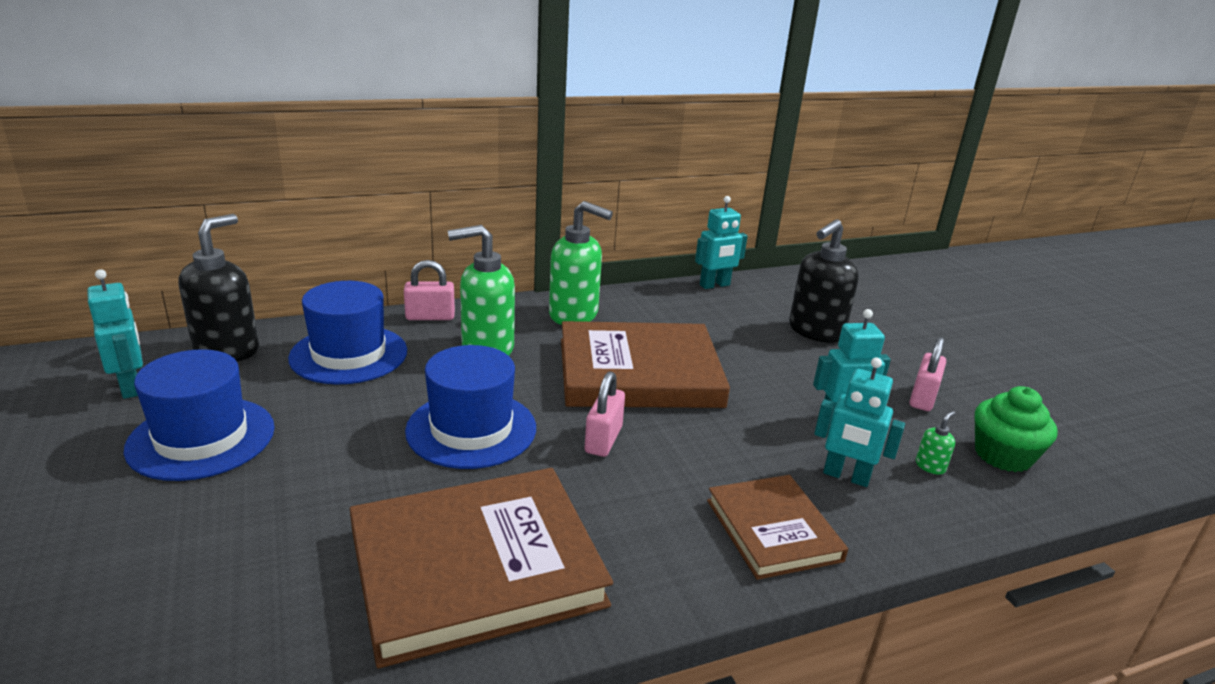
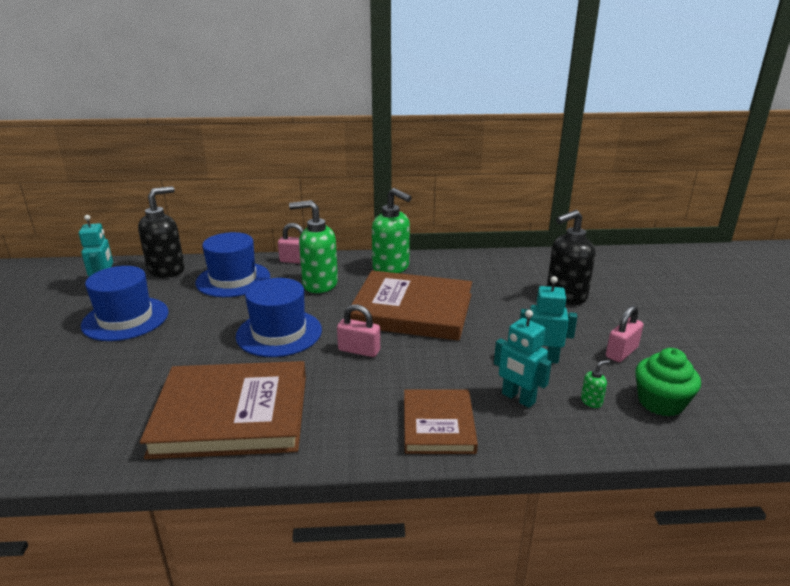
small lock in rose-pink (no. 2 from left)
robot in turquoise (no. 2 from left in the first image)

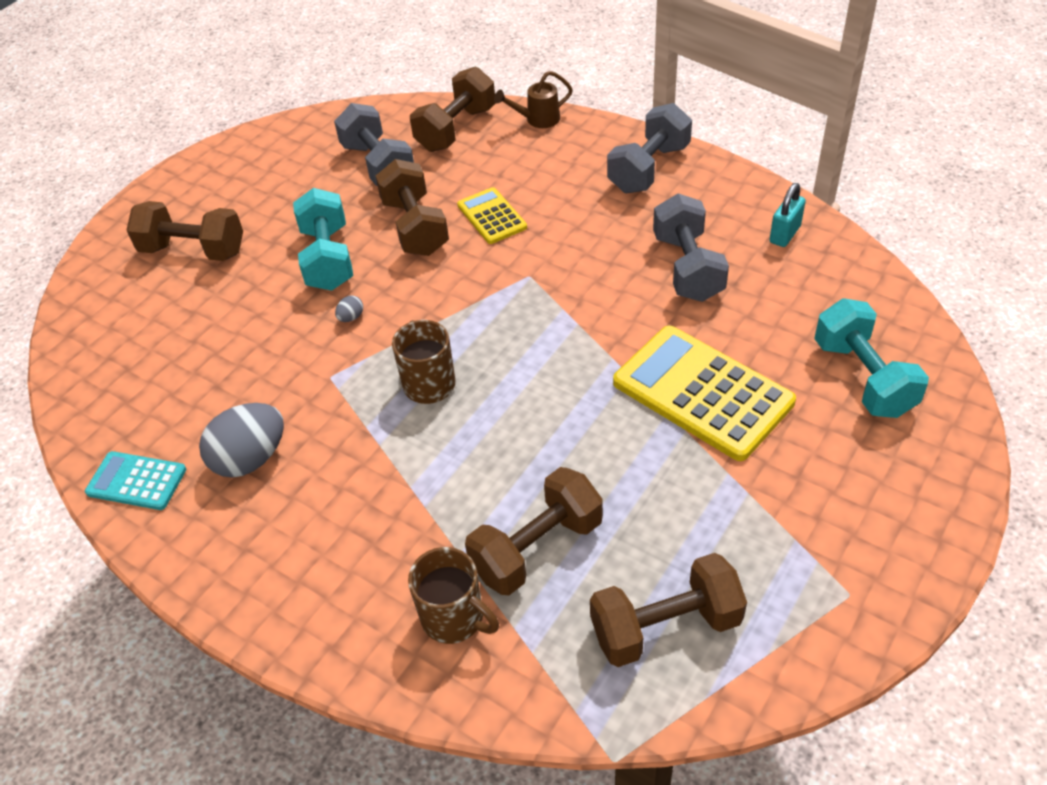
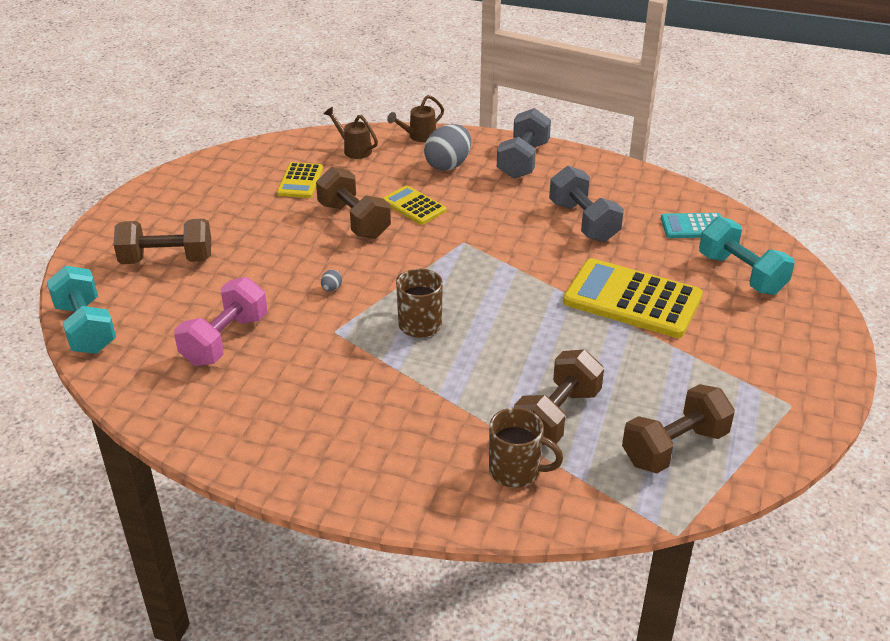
free weight in turquoise (no. 1 from left)
free weight in rose-pink
adding machine in yellow (no. 1 from left)
watering can in russet (no. 1 from left)
egg shape in gray (no. 2 from left)
adding machine in turquoise
small lock in turquoise

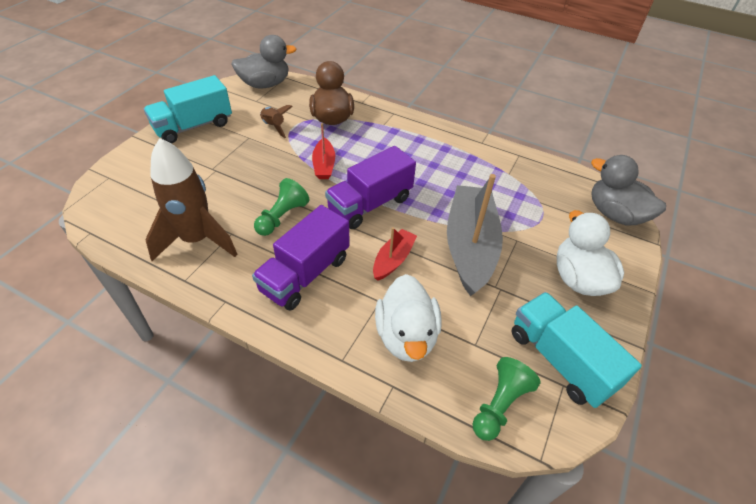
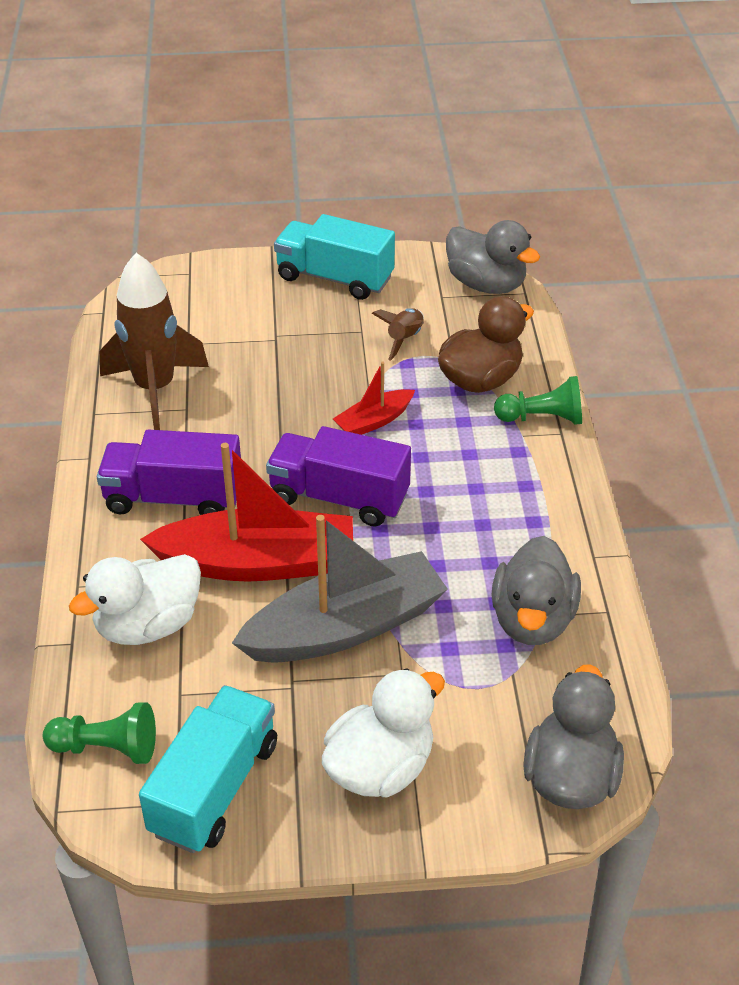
boat in crimson (no. 1 from left)
rubber duck in gray (no. 2 from left)
game pawn in leaf-green (no. 2 from left)

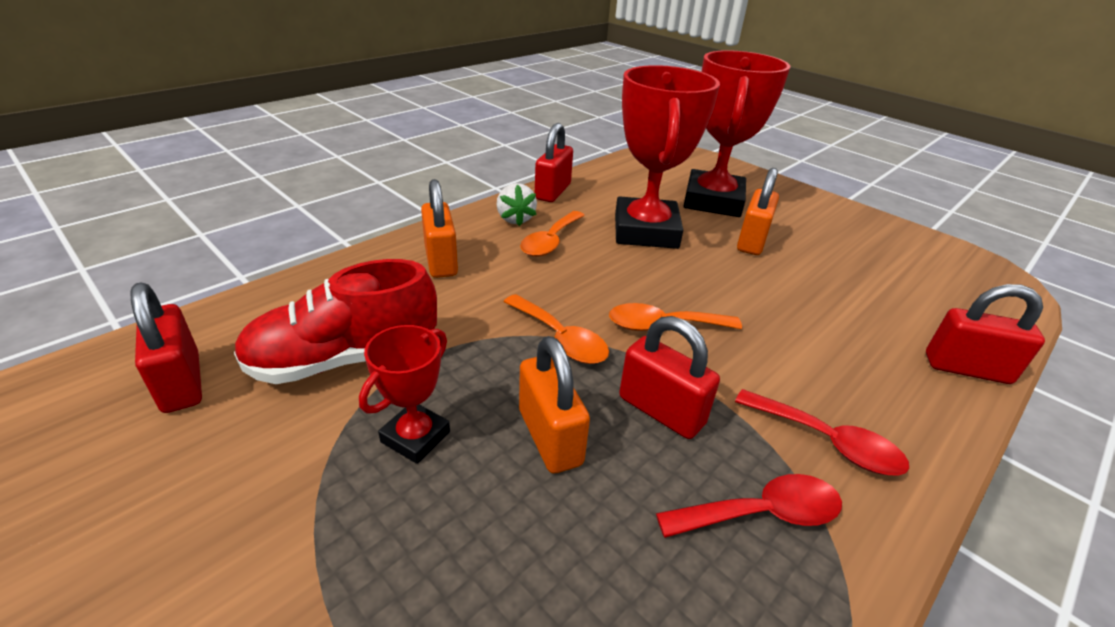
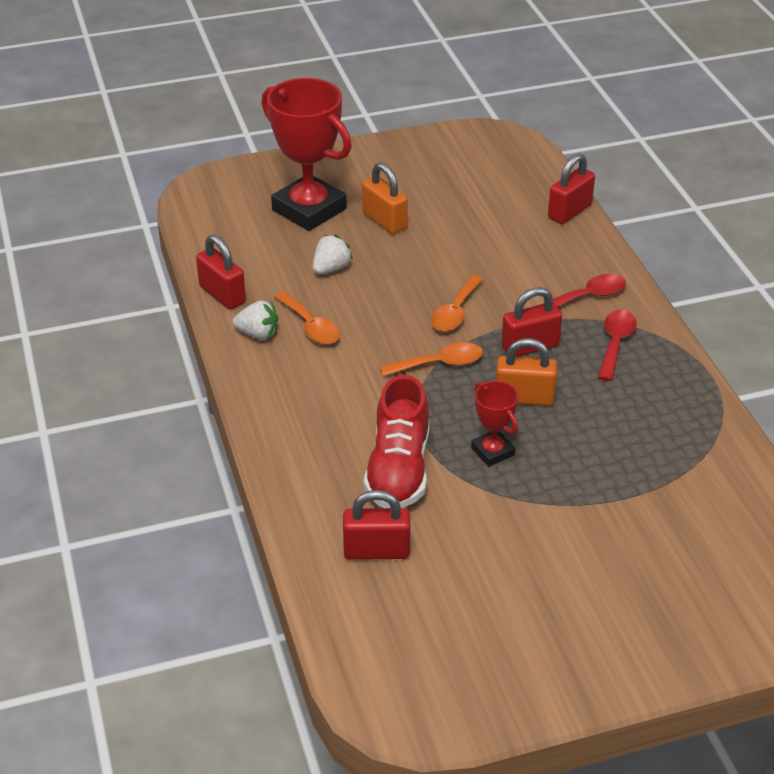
berry in snow-white (no. 2 from left)
small lock in orange (no. 1 from left in the first image)

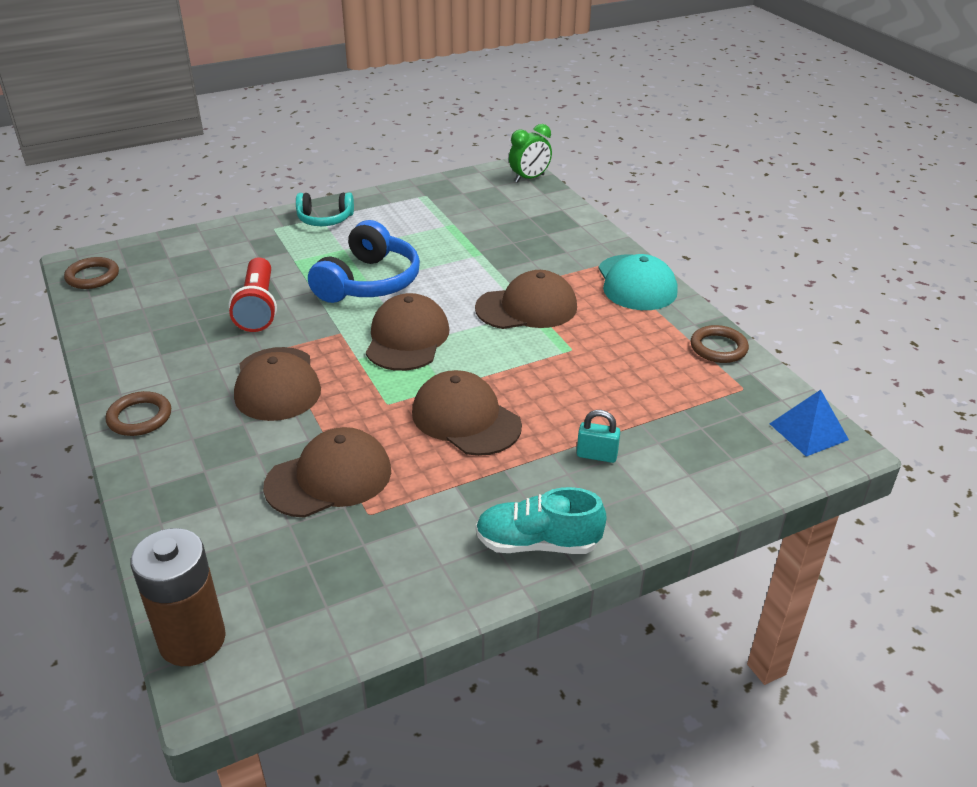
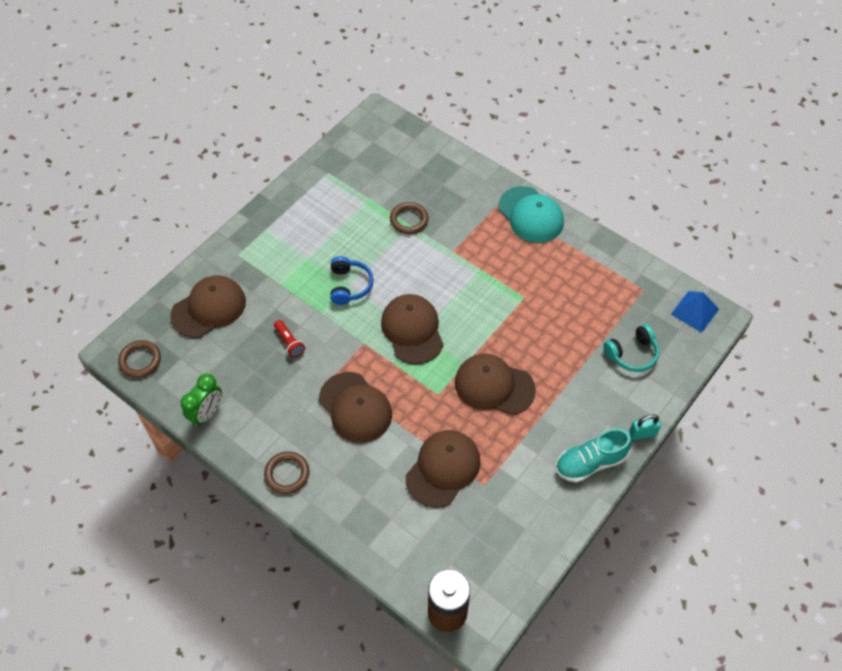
cap in russet (no. 1 from left)
alarm clock in leaf-green
pocket torch in crimson
headphones in royal blue
ring in russet (no. 3 from left)
headphones in turquoise
small lock in turquoise

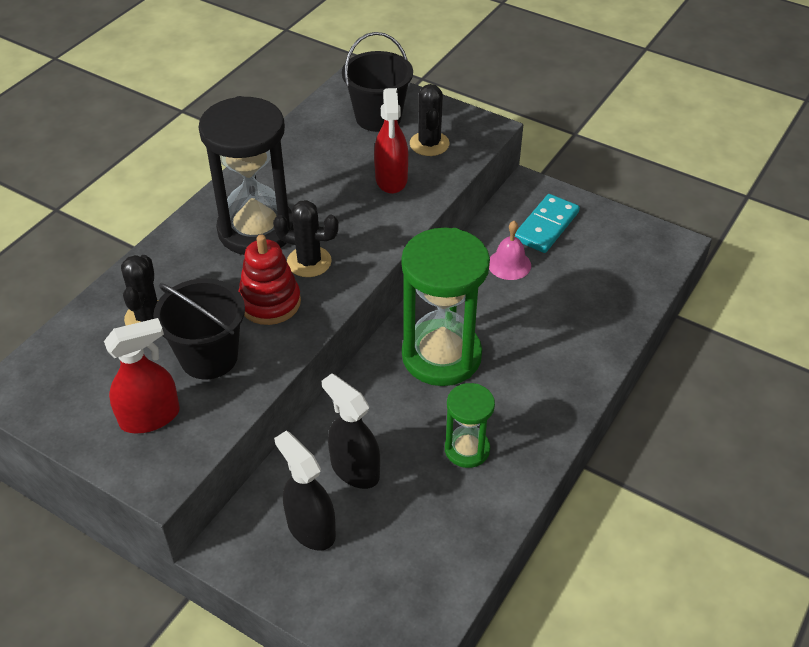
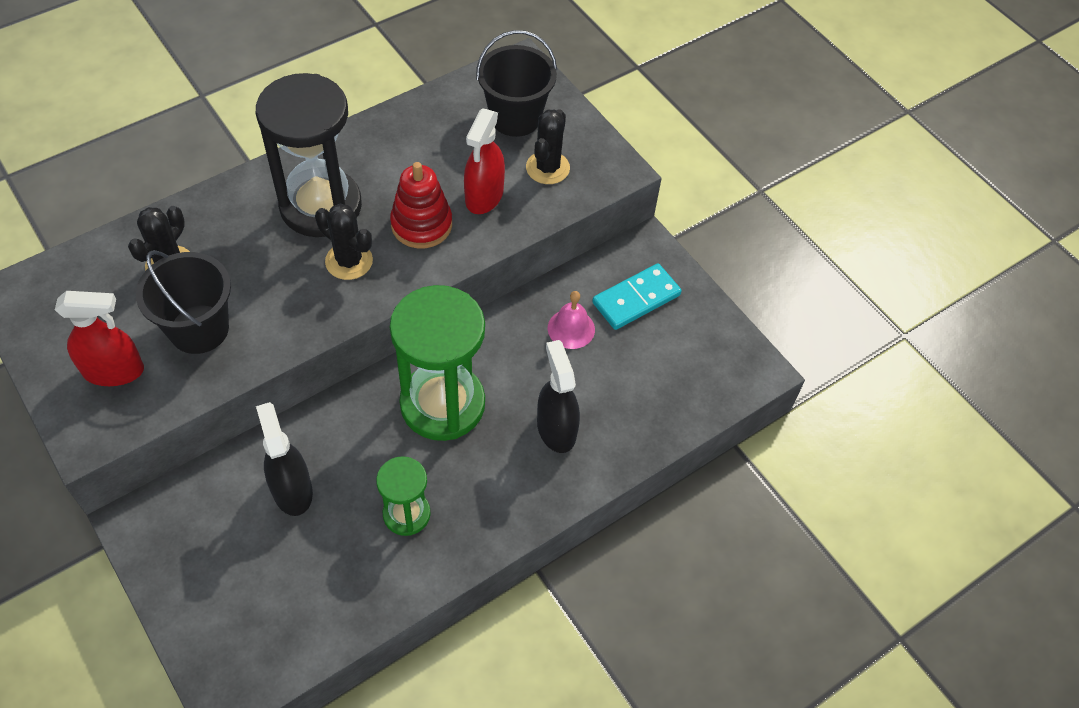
stacking rings in crimson
spray bottle in black (no. 2 from left)

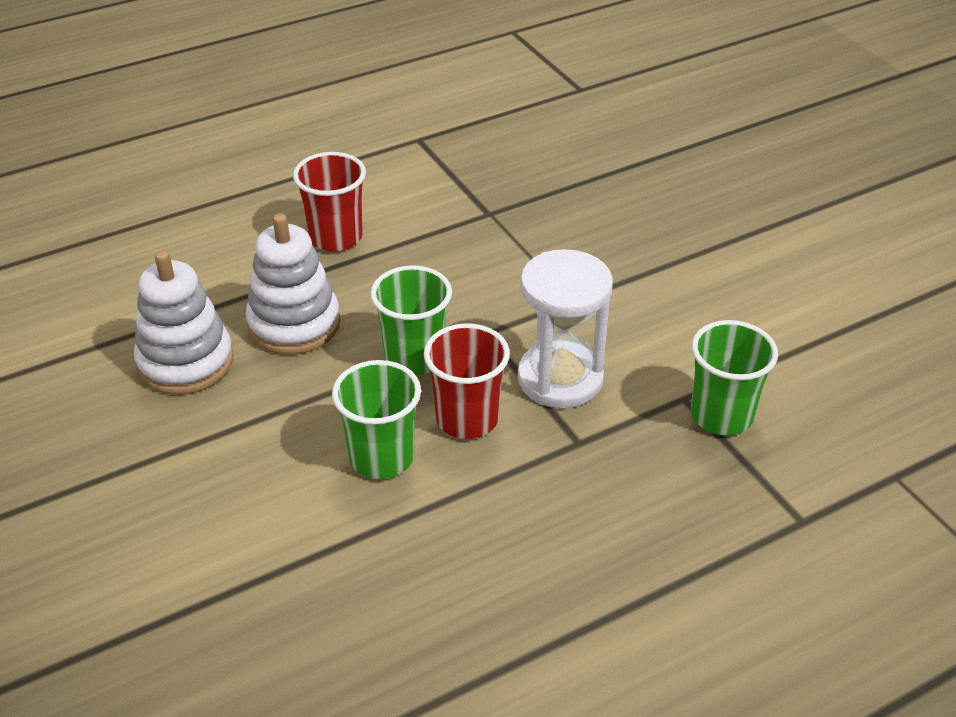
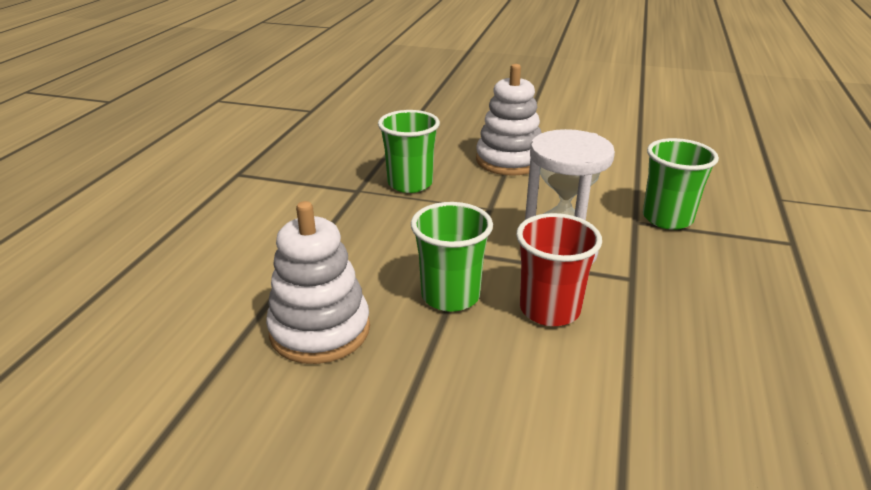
cup in leaf-green (no. 1 from left)
stacking rings in snow-white (no. 2 from left)
cup in crimson (no. 1 from left in the first image)

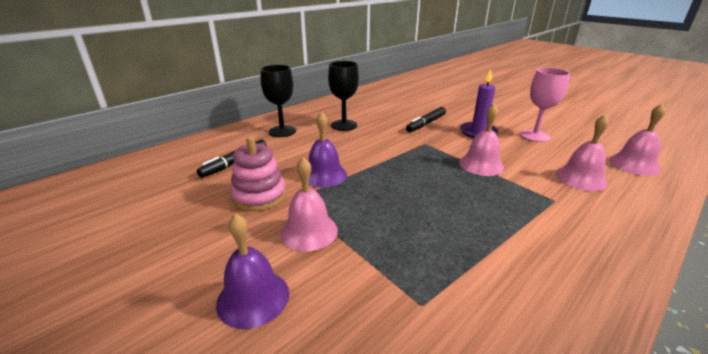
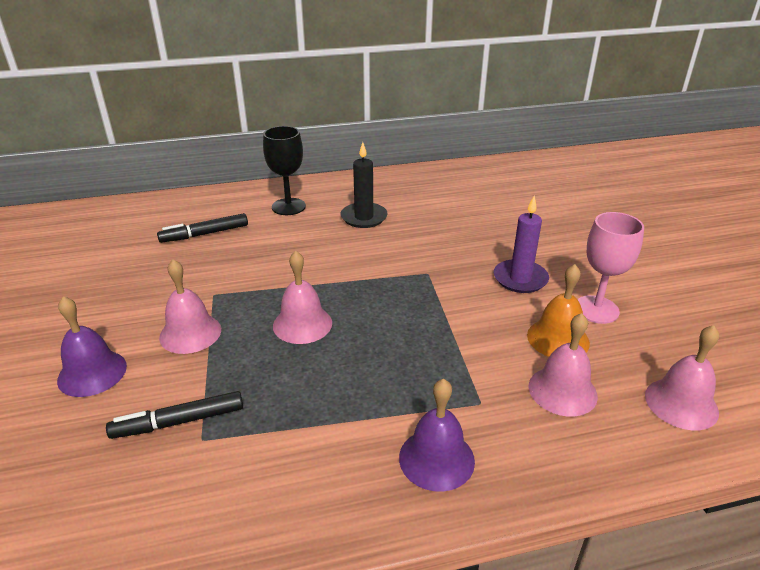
marker pen in black (no. 1 from left)
bell in rose-pink (no. 2 from left)
pillar candle in black
bell in violet (no. 2 from left)
bell in orange
stacking rings in rose-pink

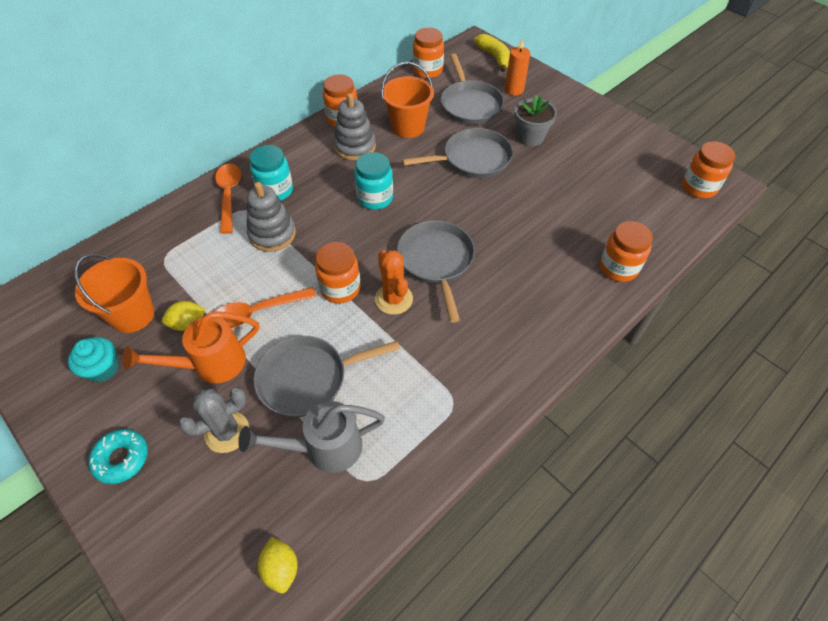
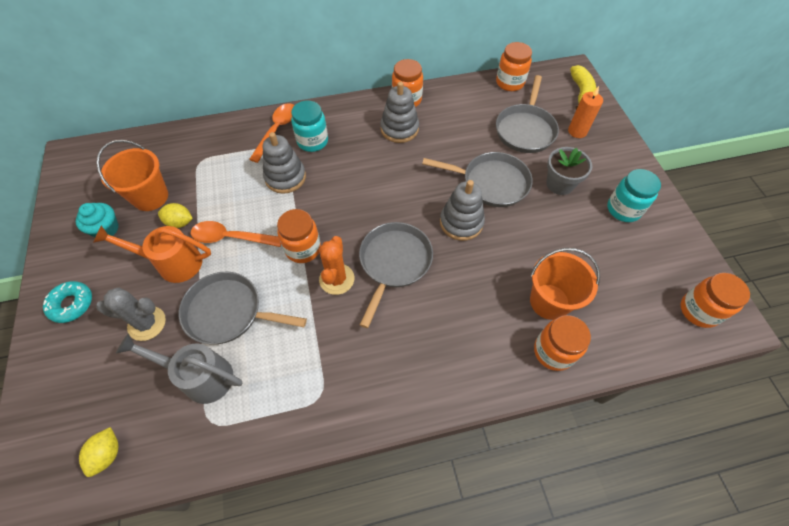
stacking rings in gray (no. 3 from left)
pail in orange (no. 2 from left)
preserve jar in turquoise (no. 2 from left)

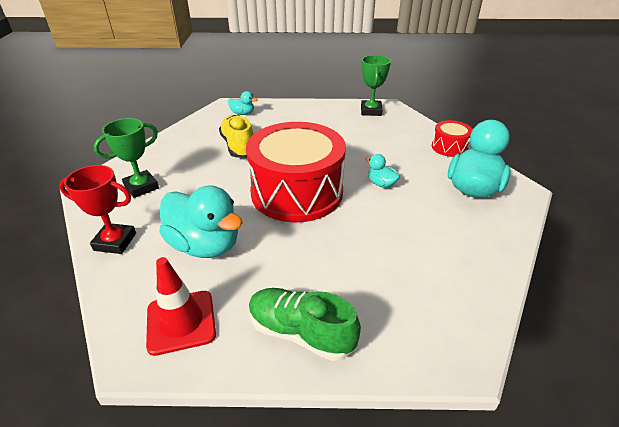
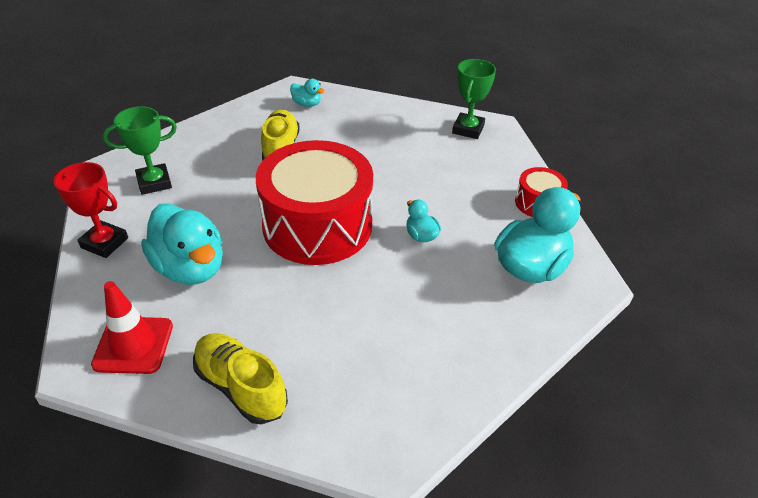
shoe in yellow (no. 1 from left)

